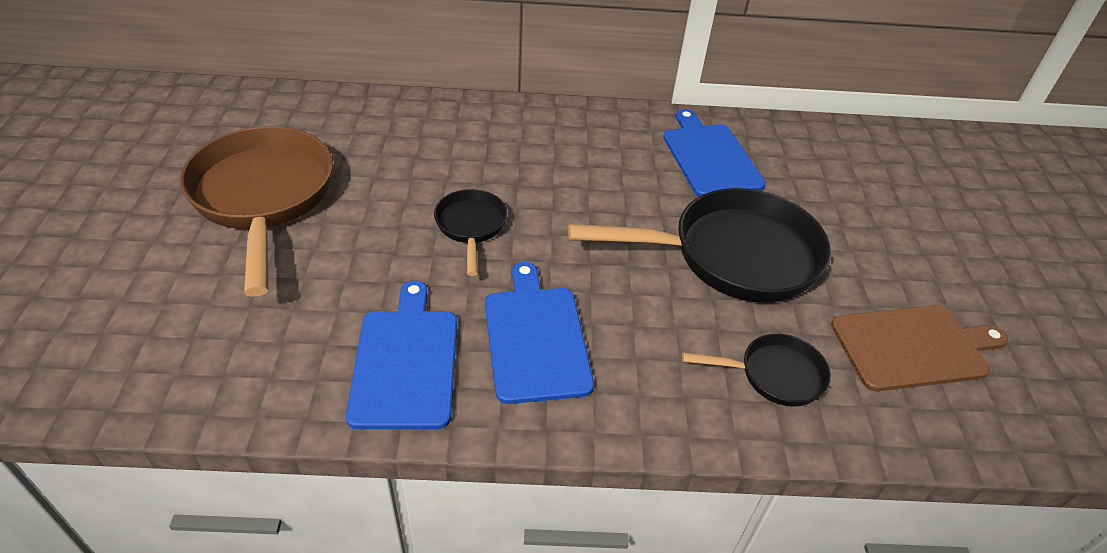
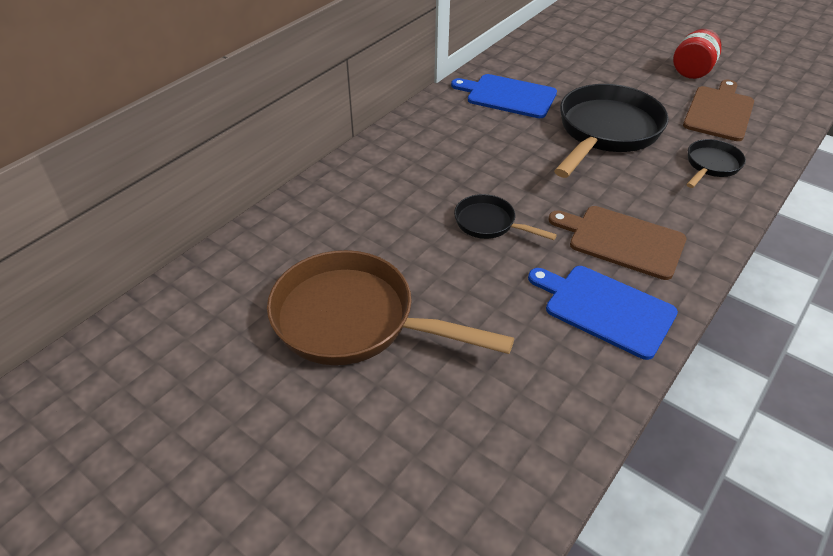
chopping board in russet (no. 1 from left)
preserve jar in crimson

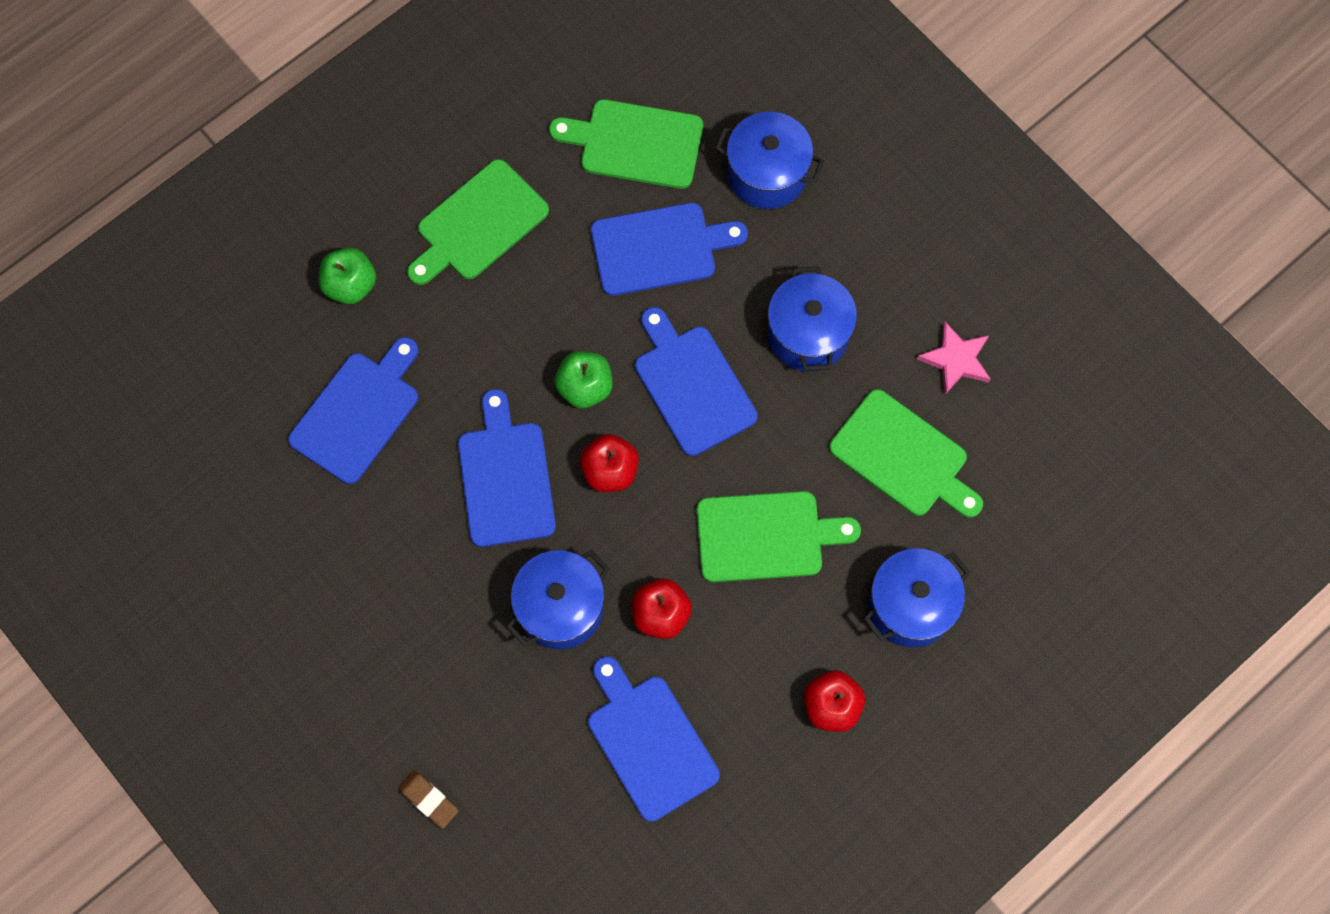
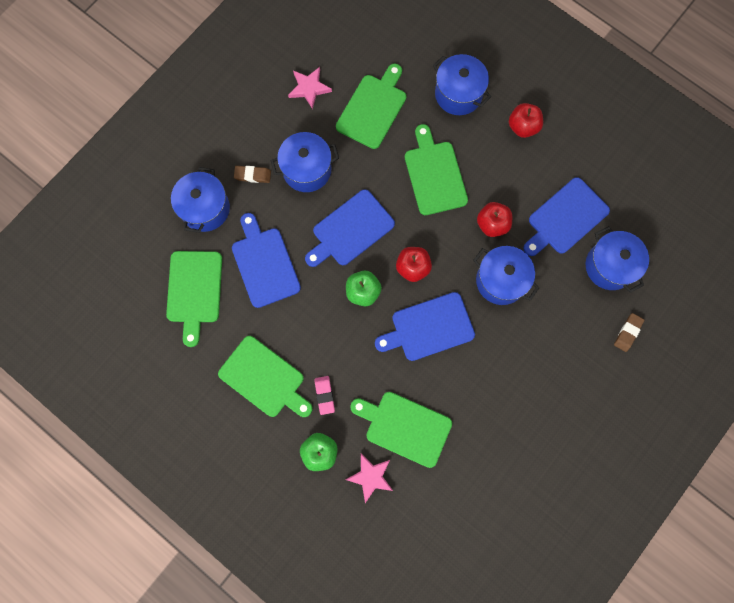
gum eraser in russet (no. 1 from left)
gum eraser in rose-pink
five-pointed star in rose-pink (no. 2 from left)
chopping board in leaf-green (no. 4 from left)
cooking pot in royal blue (no. 5 from left)

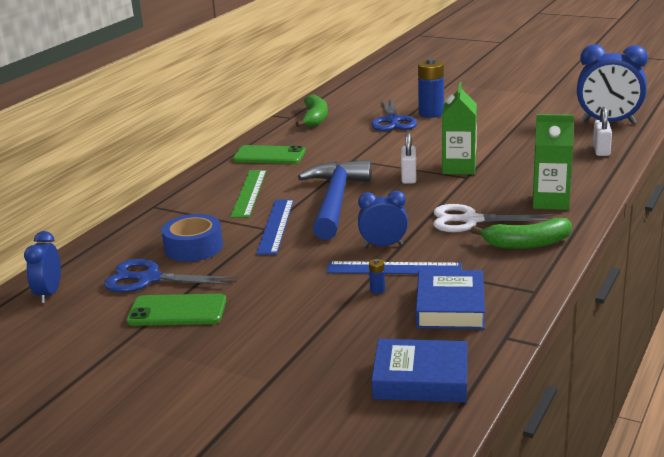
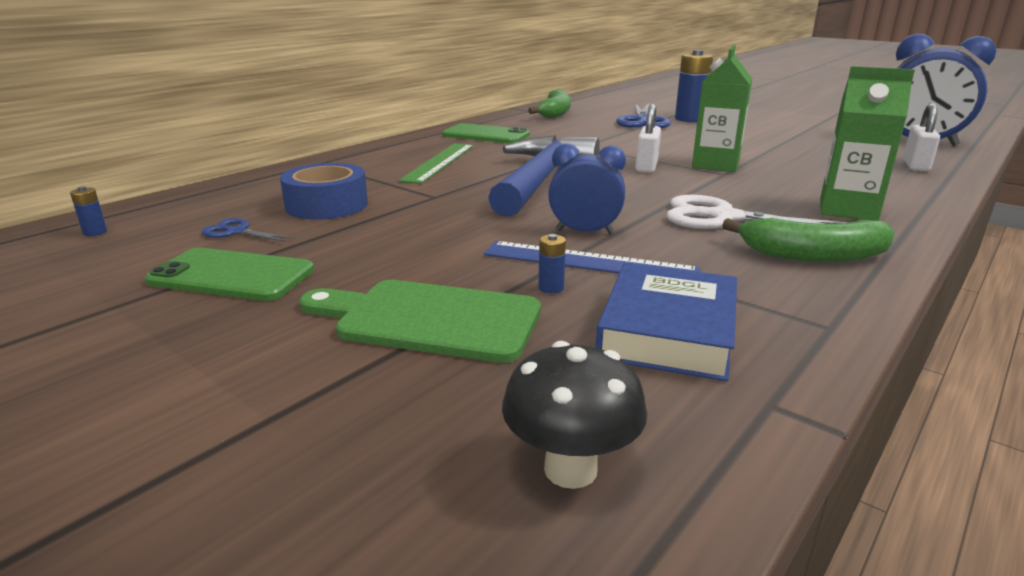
battery in royal blue (no. 1 from left)
shears in royal blue (no. 1 from left)
chopping board in leaf-green
mushroom in black
measuring stick in royal blue (no. 1 from left in the first image)

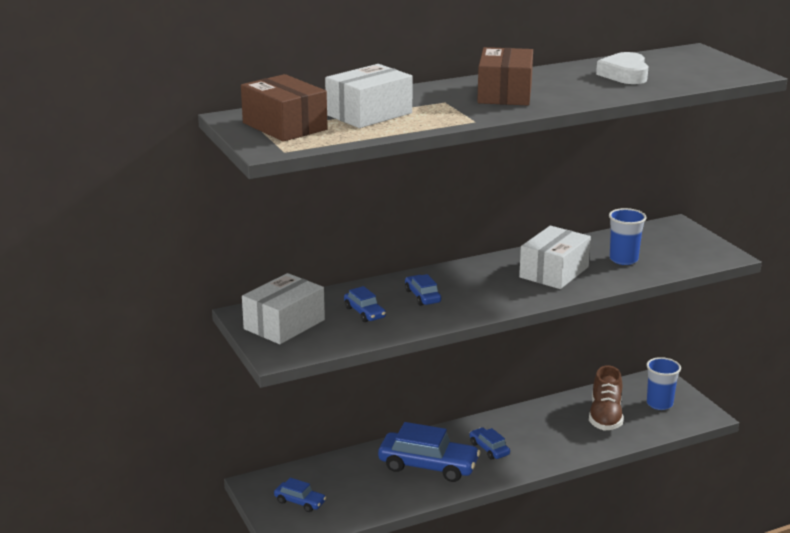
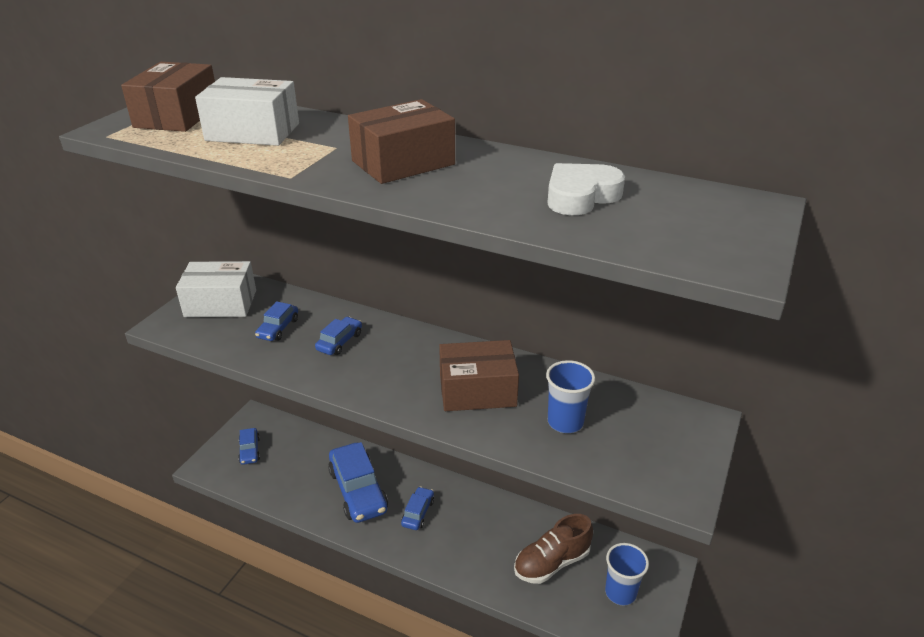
package in russet (no. 3 from left)

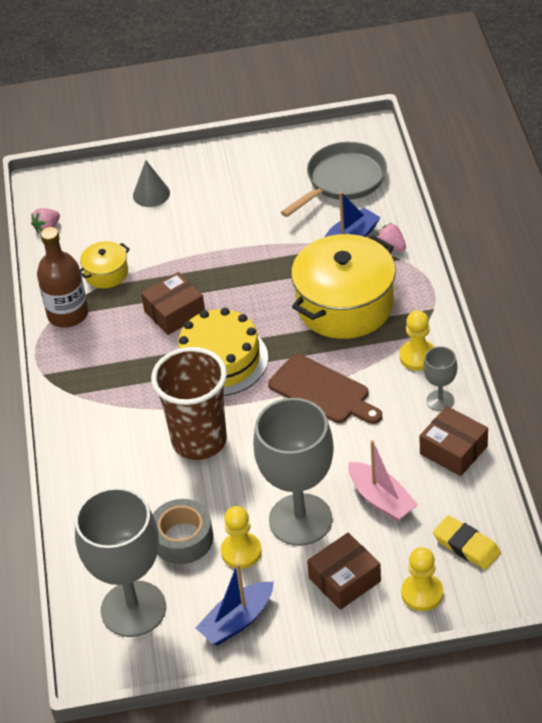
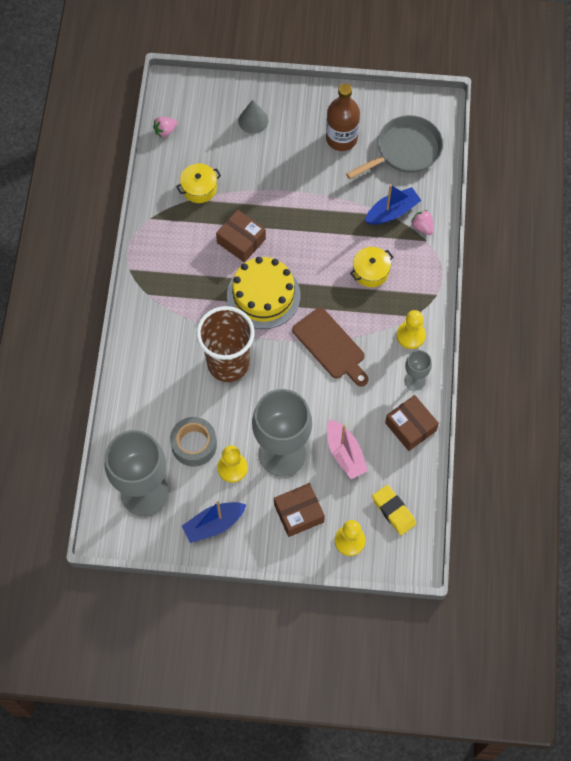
package in russet (no. 1 from left)
flask in russet
cooking pot in yellow (no. 2 from left)

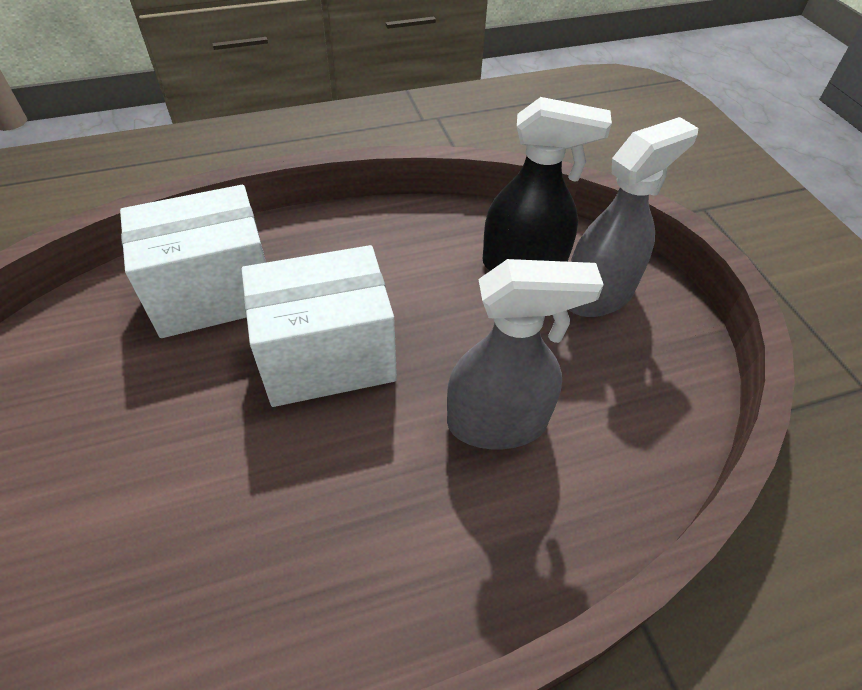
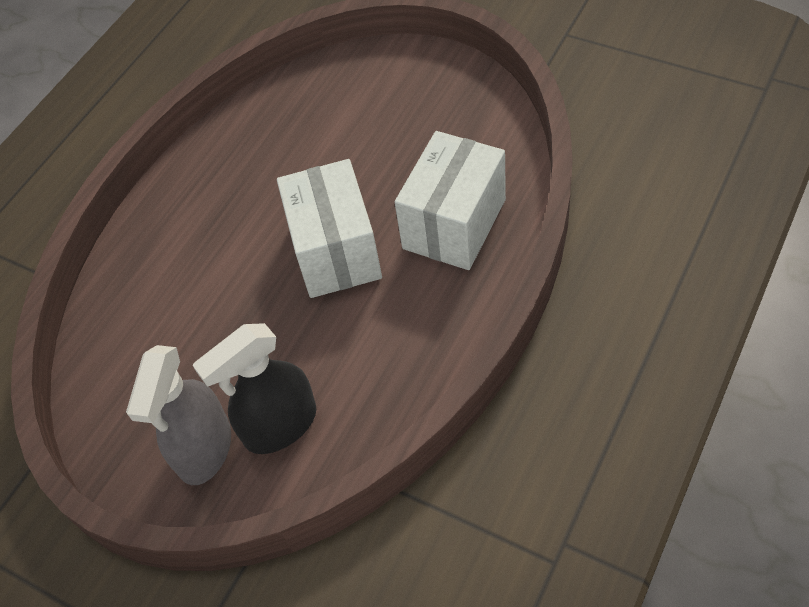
package in snow-white (no. 1 from left)
spray bottle in gray (no. 1 from left in the first image)

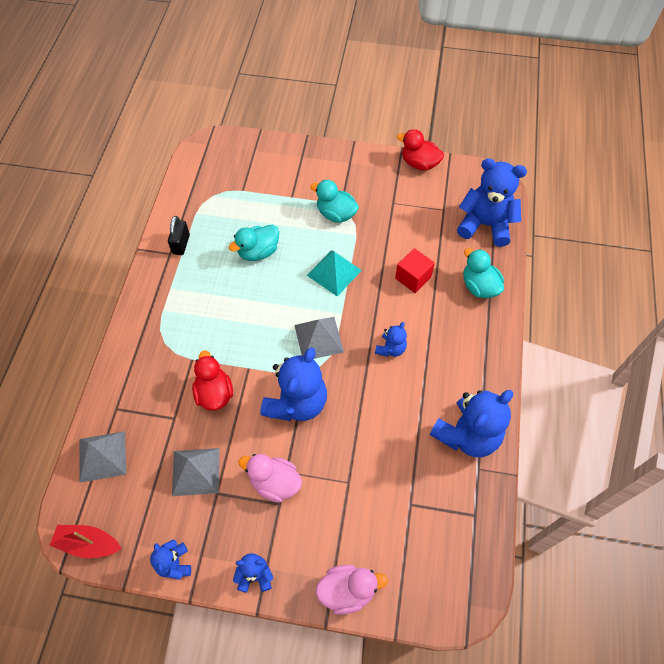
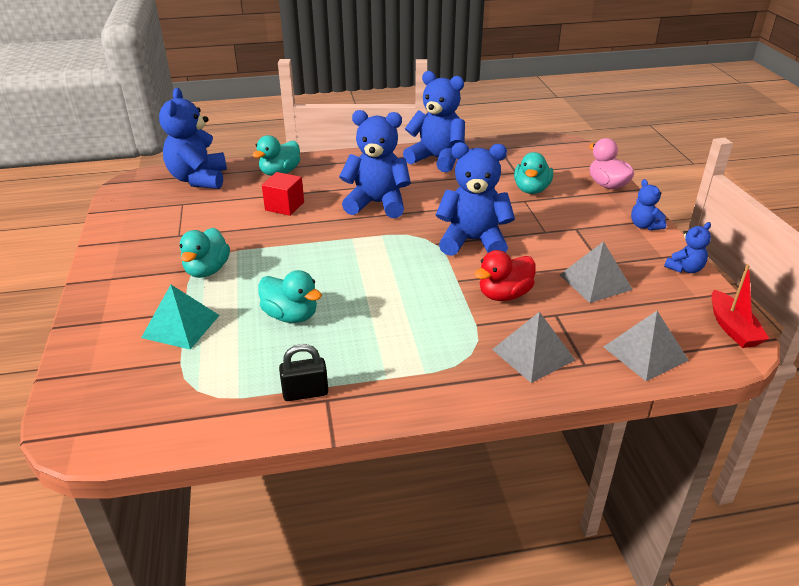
pyramid in turquoise
teddy in royal blue (no. 2 from left)
pyramid in gray (no. 1 from left)
rubber duck in turquoise (no. 4 from left)
rubber duck in rose-pink (no. 1 from left in the first image)
rubber duck in crimson (no. 2 from left in the first image)

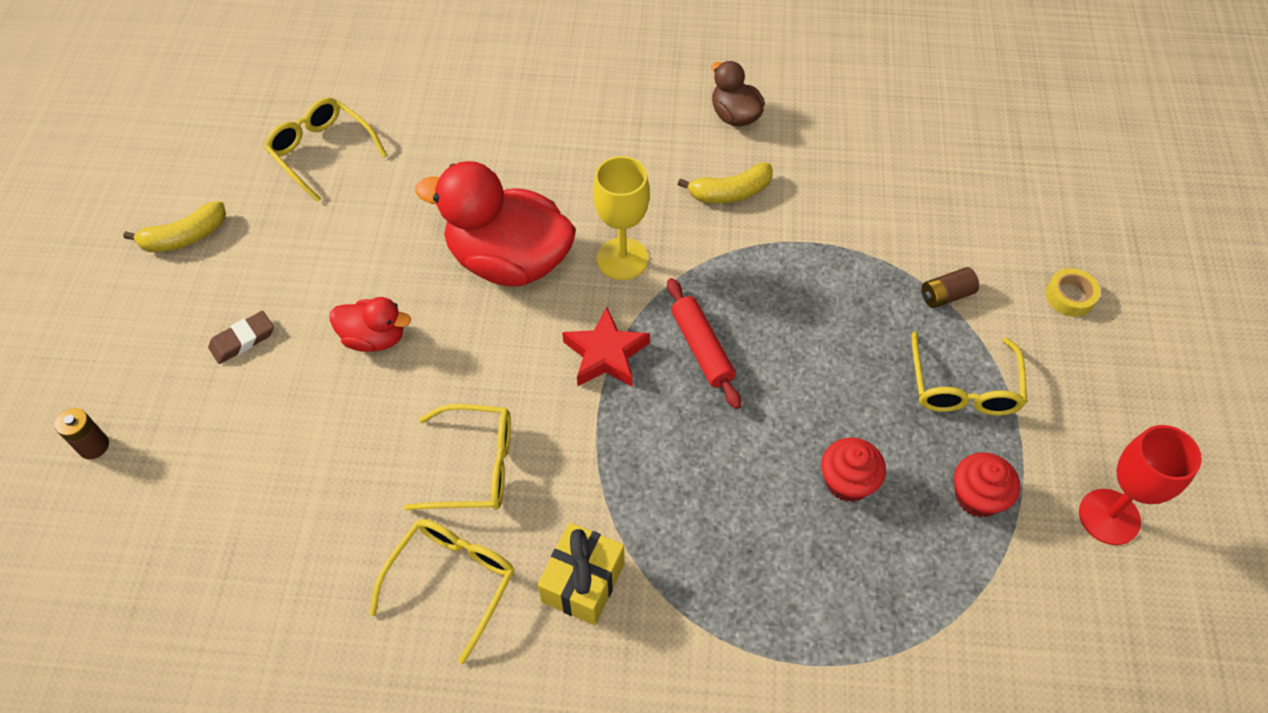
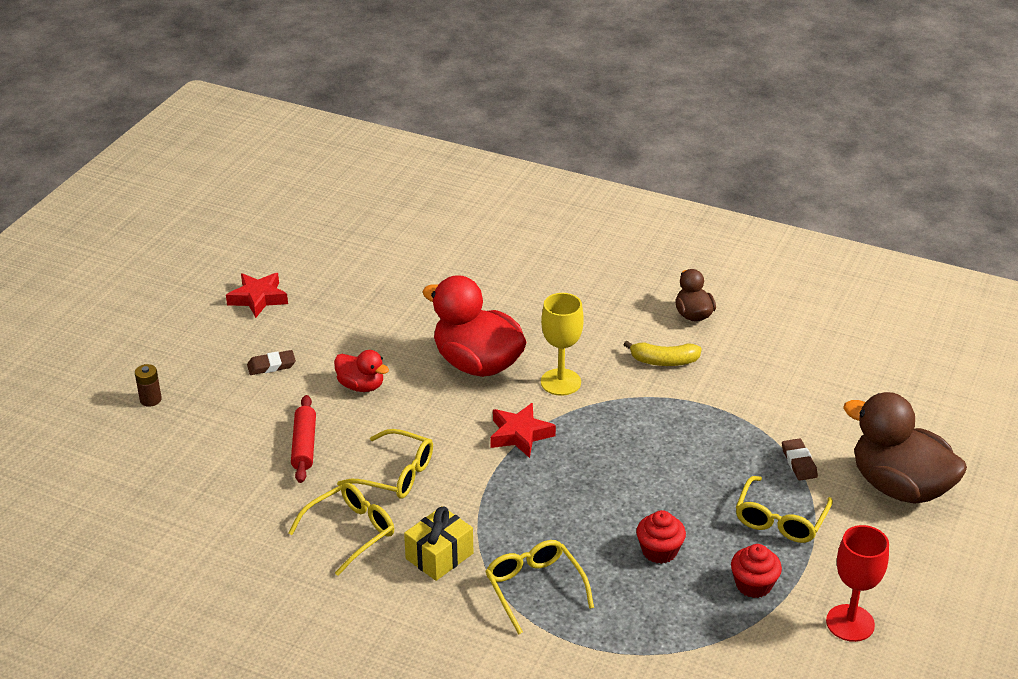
five-pointed star in crimson (no. 1 from left)
rolling pin in crimson
eyeglasses in yellow (no. 3 from left)
gum eraser in russet (no. 2 from left)
rubber duck in russet (no. 2 from left)

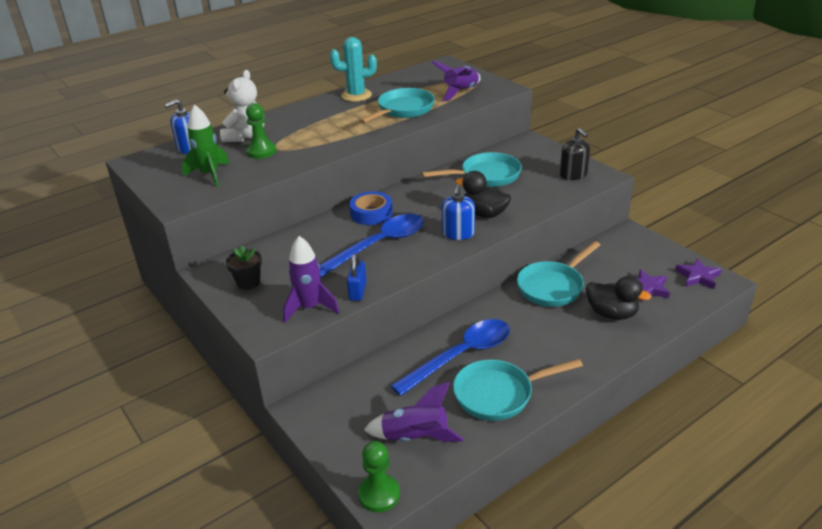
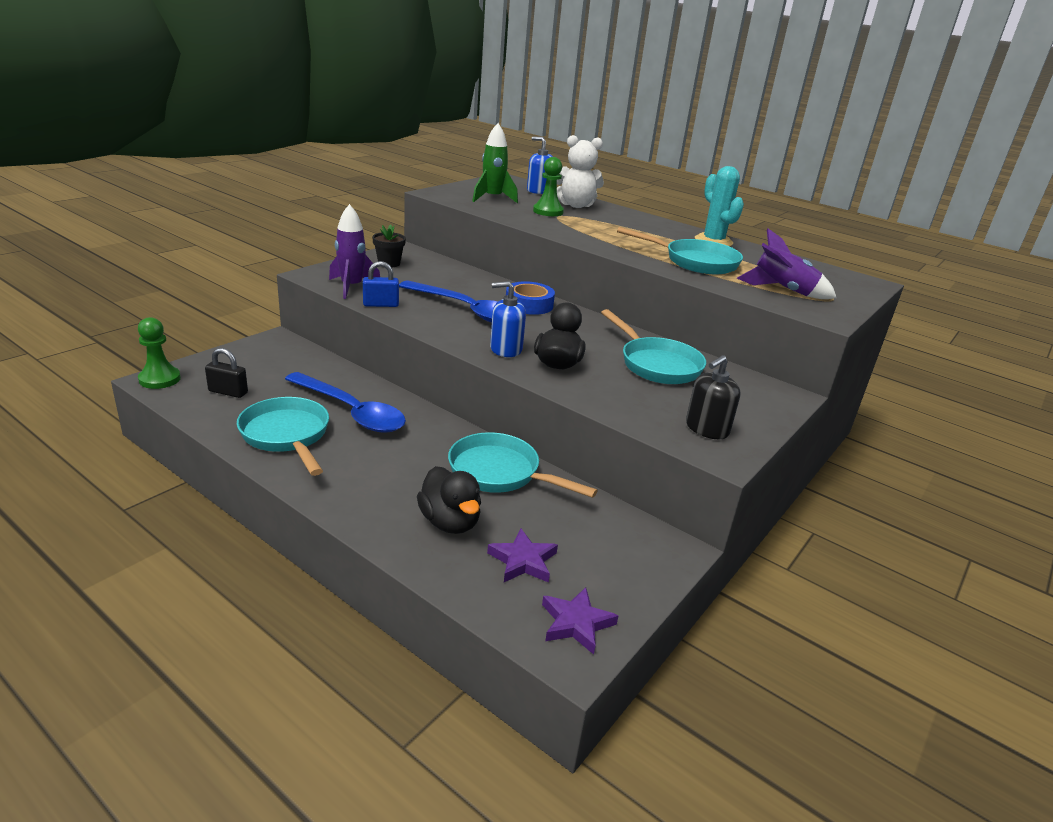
small lock in black
rubber duck in black (no. 1 from left)

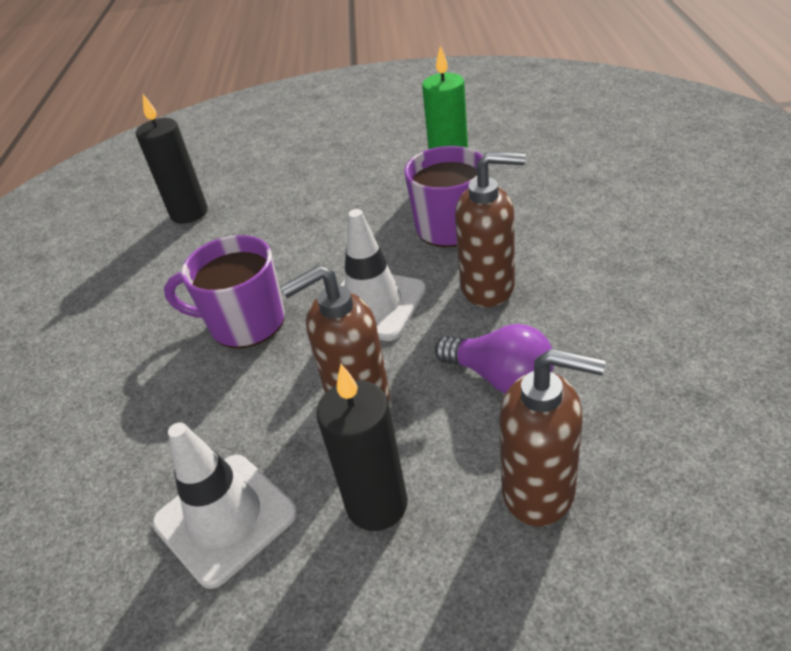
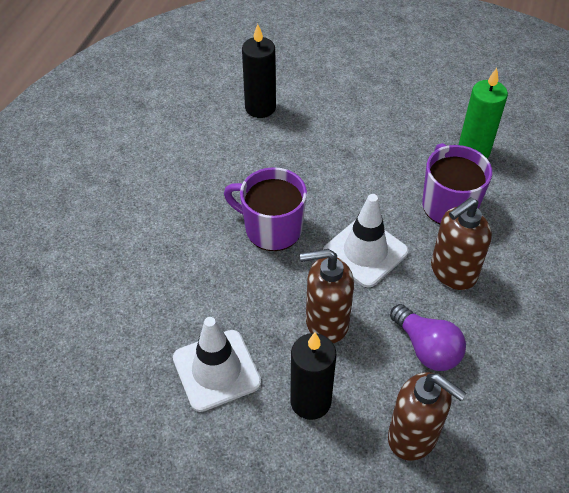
pump bottle in russet (no. 3 from left)

